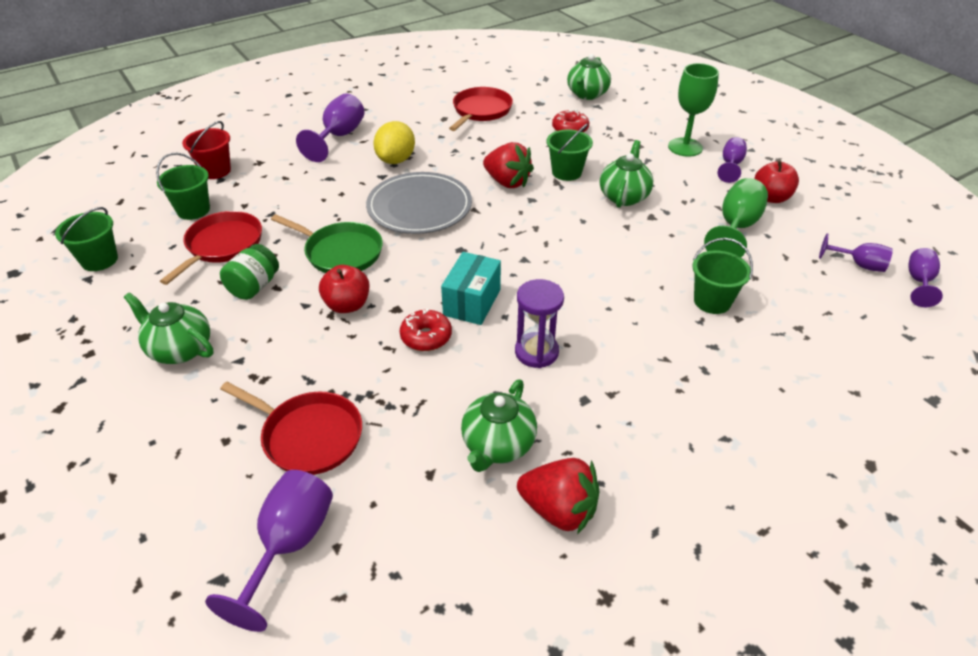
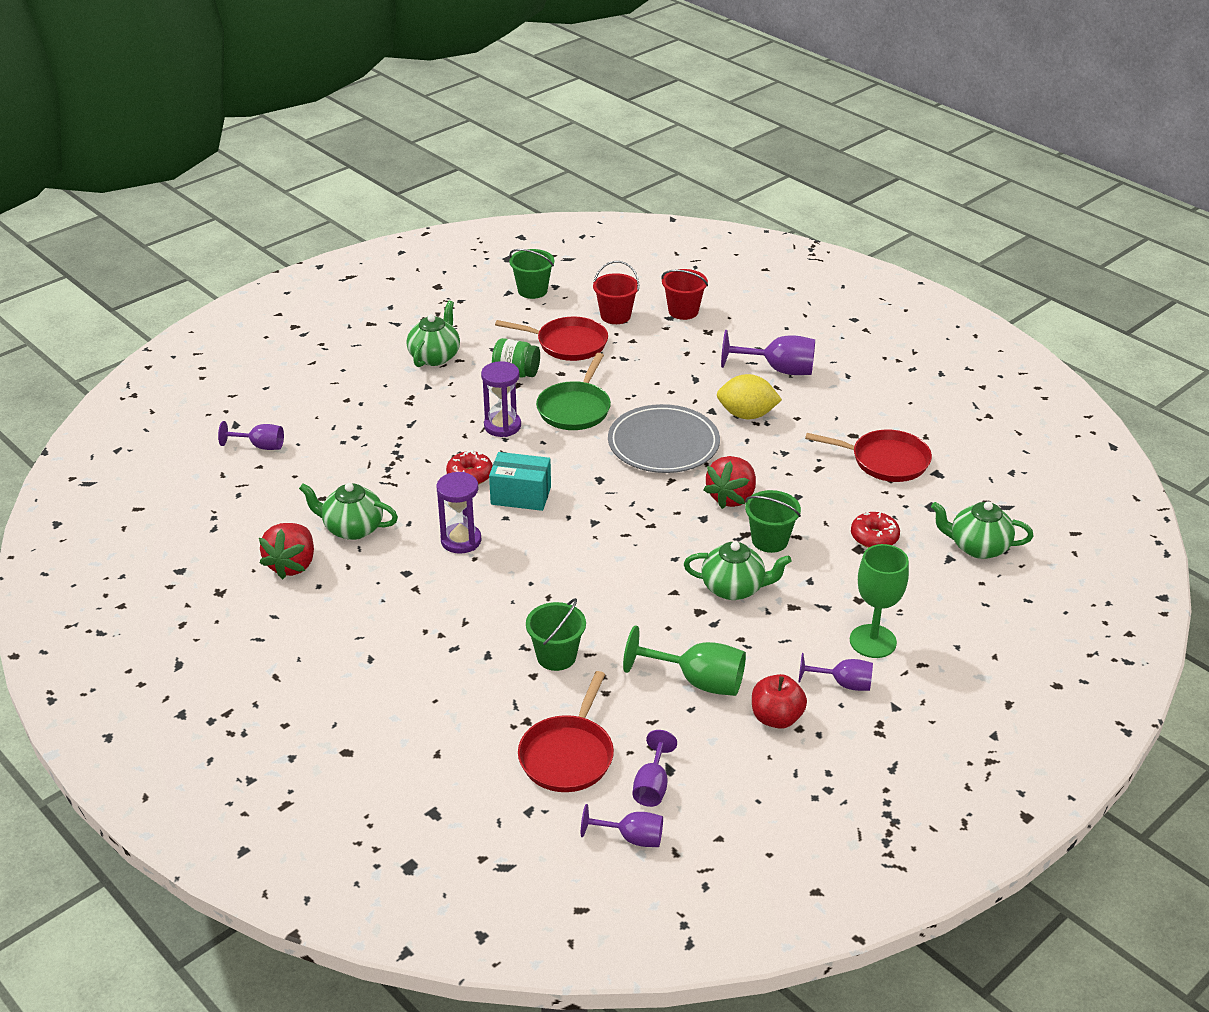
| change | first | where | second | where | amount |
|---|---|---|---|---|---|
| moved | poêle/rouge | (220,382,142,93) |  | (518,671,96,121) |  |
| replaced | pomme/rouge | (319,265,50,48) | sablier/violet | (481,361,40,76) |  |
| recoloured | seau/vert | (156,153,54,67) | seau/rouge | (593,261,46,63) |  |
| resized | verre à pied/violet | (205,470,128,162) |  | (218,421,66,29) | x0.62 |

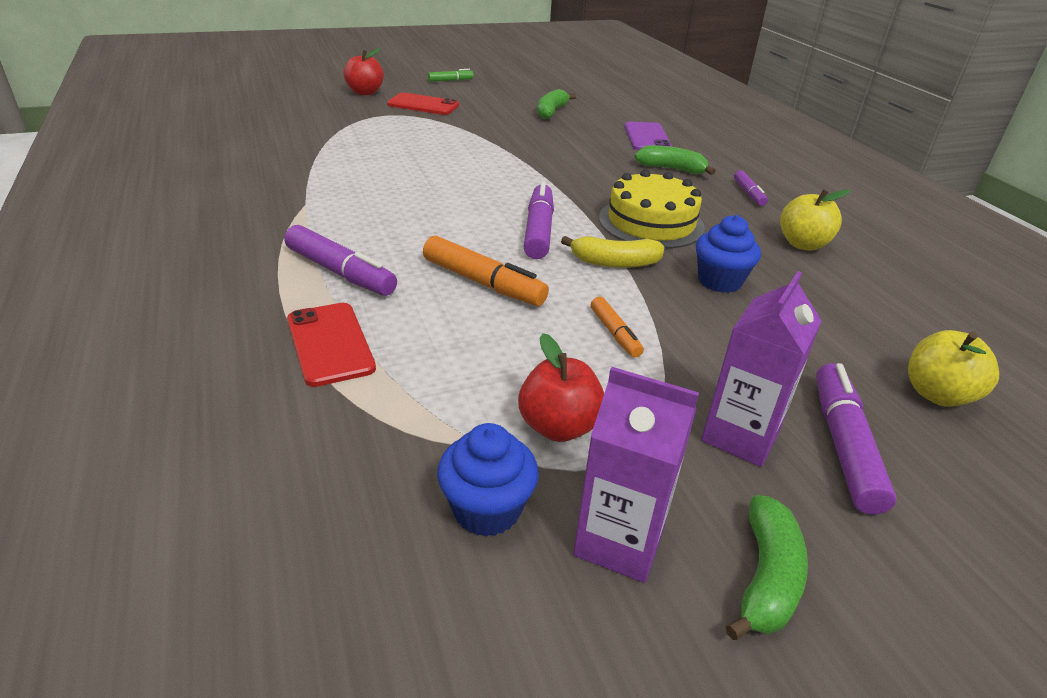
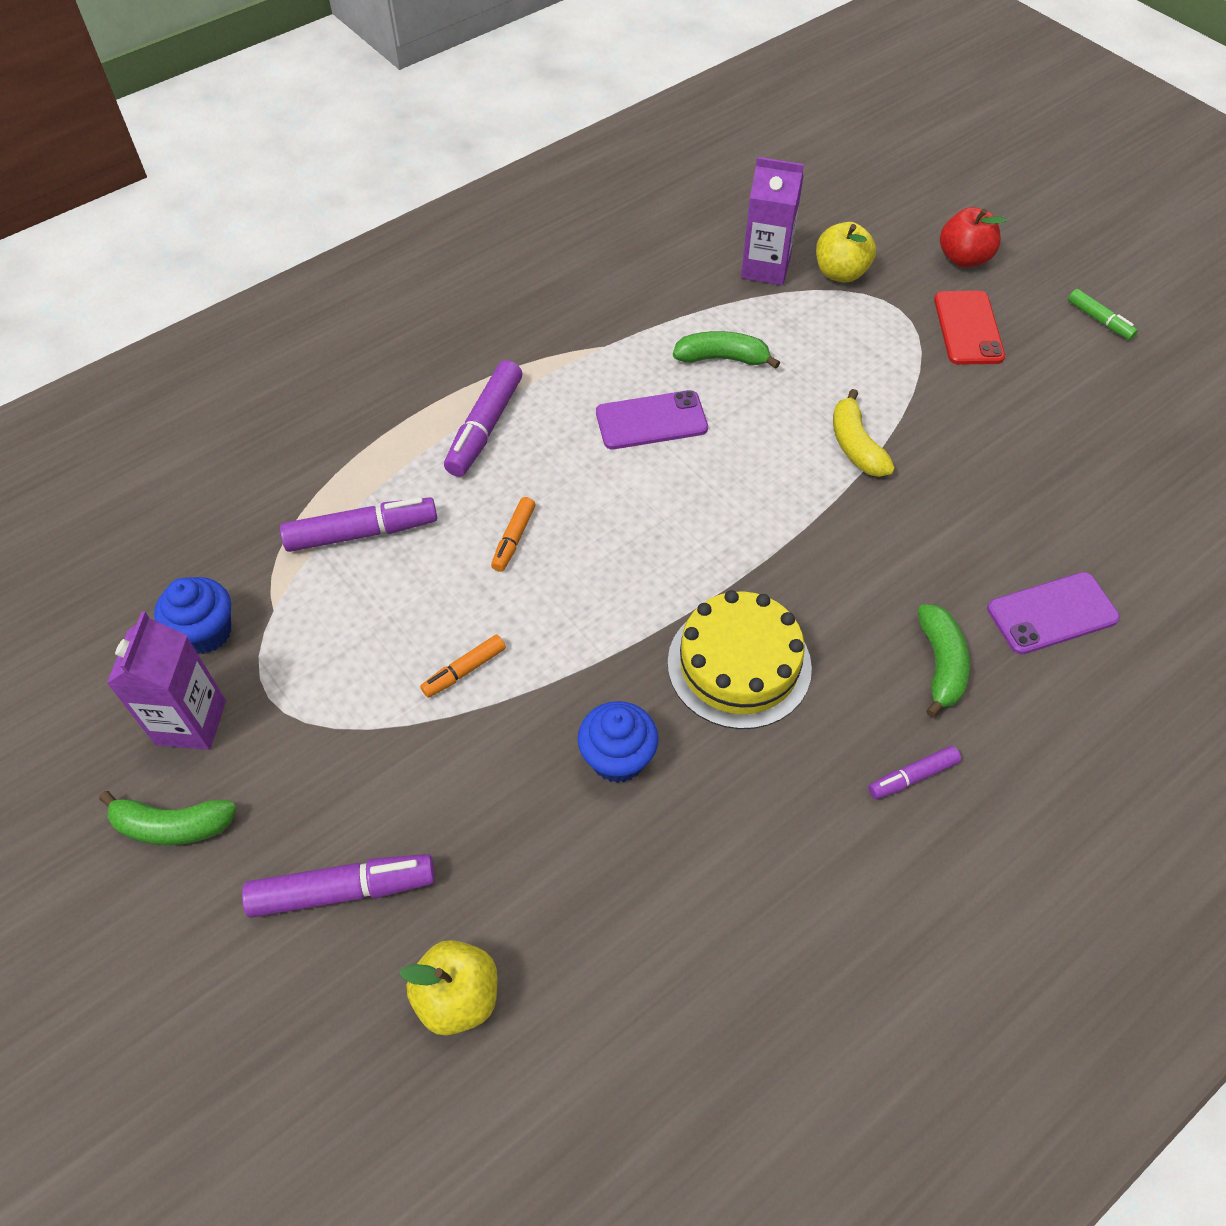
| change | first | where | second | where | amount |
|---|---|---|---|---|---|
| removed | téléphone/rouge | (287,303,89,84) |  |  |  |
| removed | pomme/rouge | (518,333,86,109) |  |  |  |
| added |  |  | téléphone/violet | (596,390,112,59) |  |
| moved | feutre/violet | (524,182,30,77) |  | (280,497,157,55) |  |
| moved | banane/vert | (537,89,39,30) |  | (673,331,107,38) |  |
| moved | banane/jaune | (561,236,104,32) |  | (833,389,62,88) |  |
| moved | brique de lait/violet | (701,271,121,196) |  | (741,157,63,128) |  |
| moved | pomme/jaune | (780,189,70,61) |  | (816,222,60,60) |  |
| resized | feutre/orange | (423,236,126,70) |  | (491,497,45,75) | x0.57 |

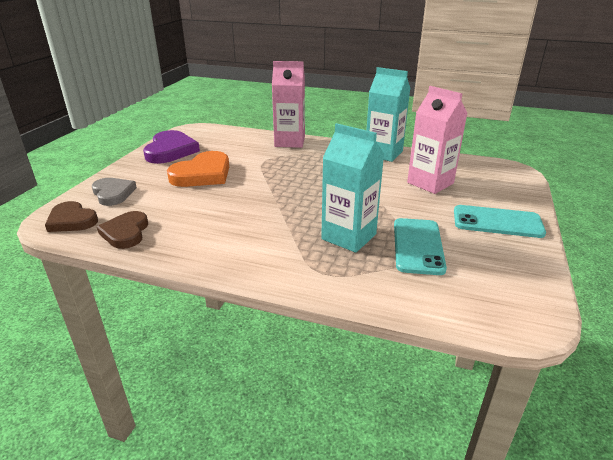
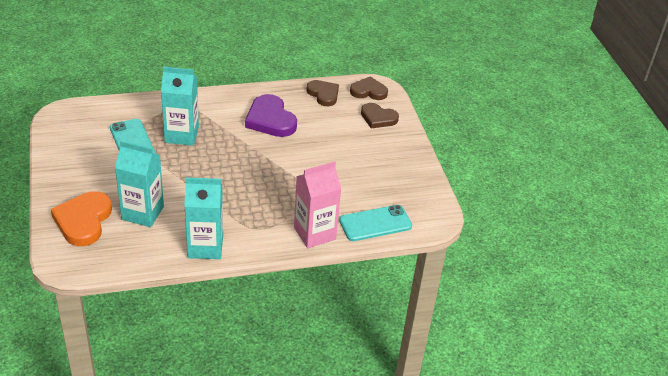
| change | first | where | second | where | amount |
|---|---|---|---|---|---|
| moved | cœur/violet | (143,130,57,34) |  | (245,94,52,43) |  |
| moved | cœur/orange | (167,151,62,36) |  | (51,191,61,55) |  |
| moved | téléphone/turquoise | (454,205,92,33) |  | (339,205,73,36) |  |
| recoloured | cœur/gris | (92,178,45,28) | cœur/marron | (361,103,38,26) |  |
| recoloured | brique de lait/rose | (407,86,61,108) | brique de lait/turquoise | (115,141,49,86) |  |

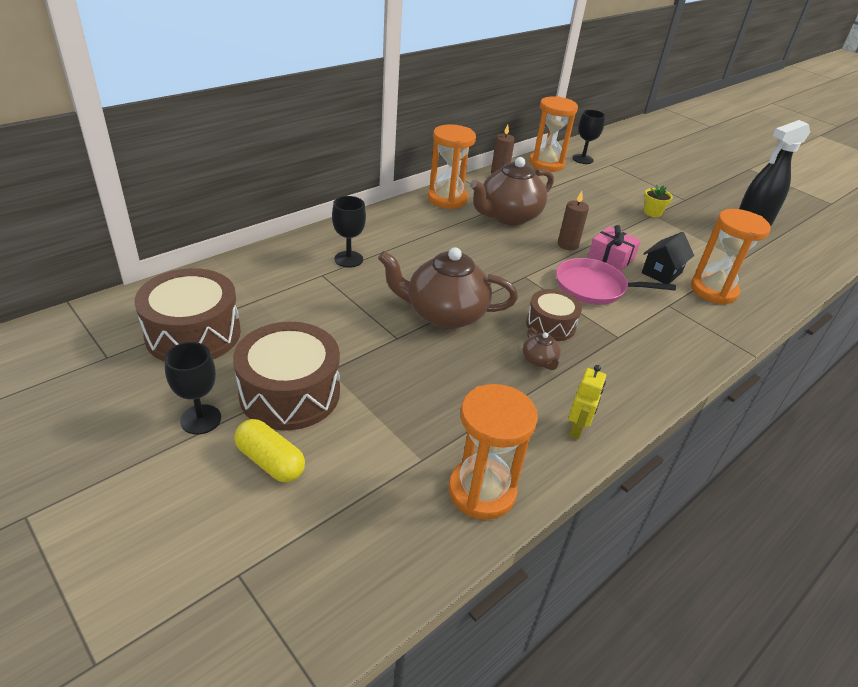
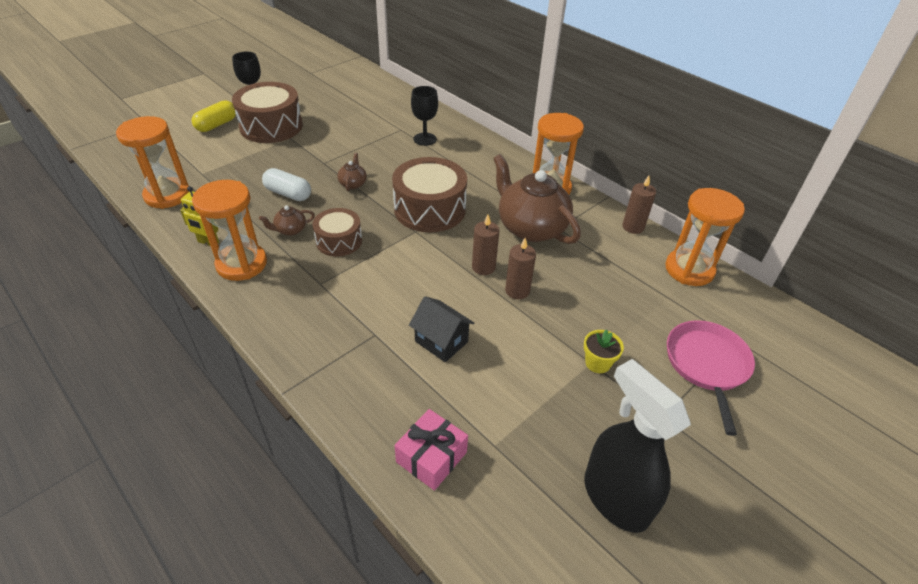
| change | first | where | second | where | amount |
|---|---|---|---|---|---|
| removed | verre à pied/noir | (572,110,33,54) |  |  |  |
| added |  |  | gélule/blanc | (262,168,49,33) |  |
| added |  |  | bougie/marron | (505,238,31,61) |  |
| moved | tambour/marron | (135,268,106,94) |  | (392,157,75,75) |  |
| moved | poêle/rose | (556,258,120,47) |  | (667,320,88,116) |  |
| moved | cadeau/rose | (588,225,53,47) |  | (395,409,73,82) |  |
| moved | sablier/orange | (691,209,80,95) |  | (192,180,75,101) |  |
| resized | théière/marron | (378,247,140,82) |  | (337,153,30,38) | x0.43 |

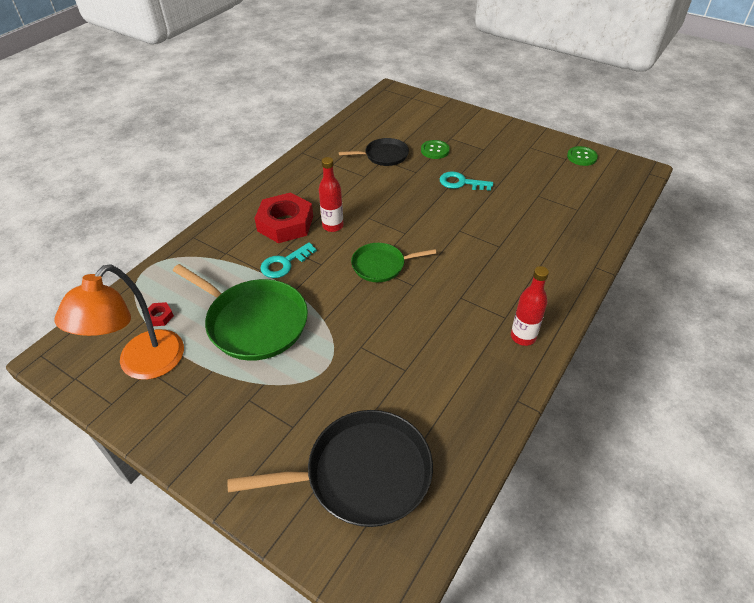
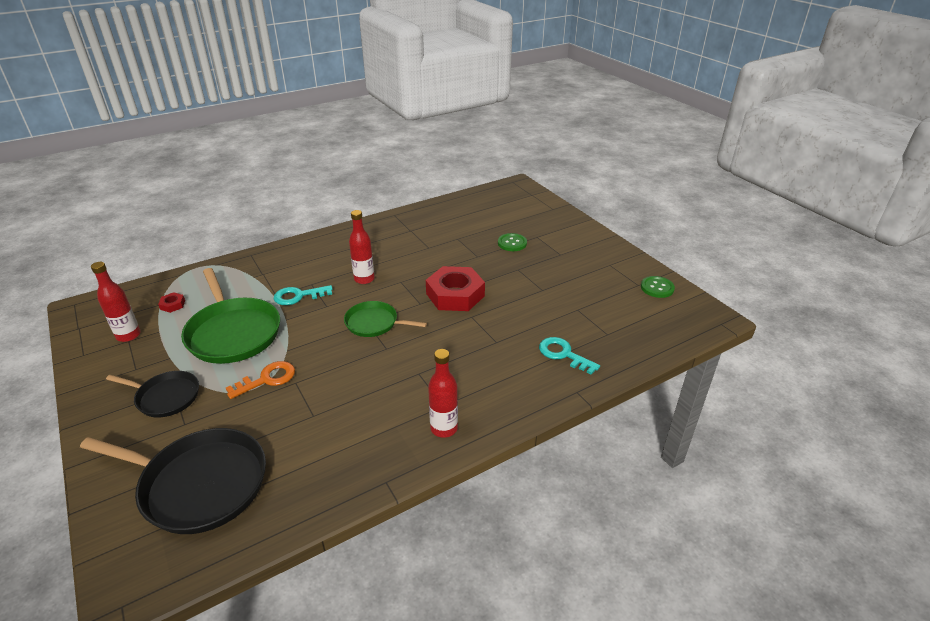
| change | first | where | second | where | amount |
|---|---|---|---|---|---|
| added |  |  | clé/orange | (226,361,69,38) |  |
| moved | écrou/rouge | (255,192,58,51) |  | (426,266,59,45) |  |
| moved | poêle/noir | (339,138,70,28) |  | (106,371,93,46) |  |
| moved | clé/turquoise | (440,171,53,20) |  | (539,337,61,38) |  |
| replaced | lampe/orange | (54,265,130,115) | bouteille/rouge | (91,262,50,80) |  |

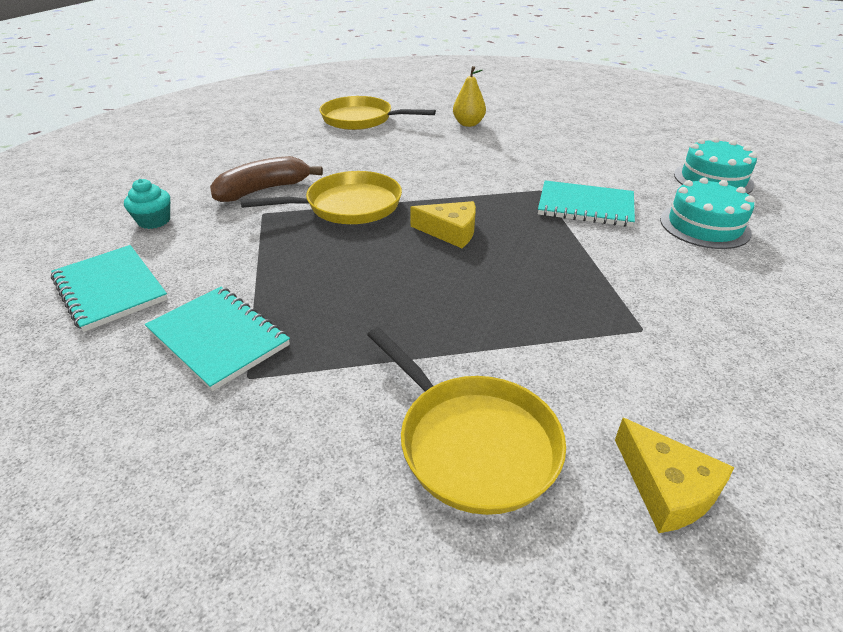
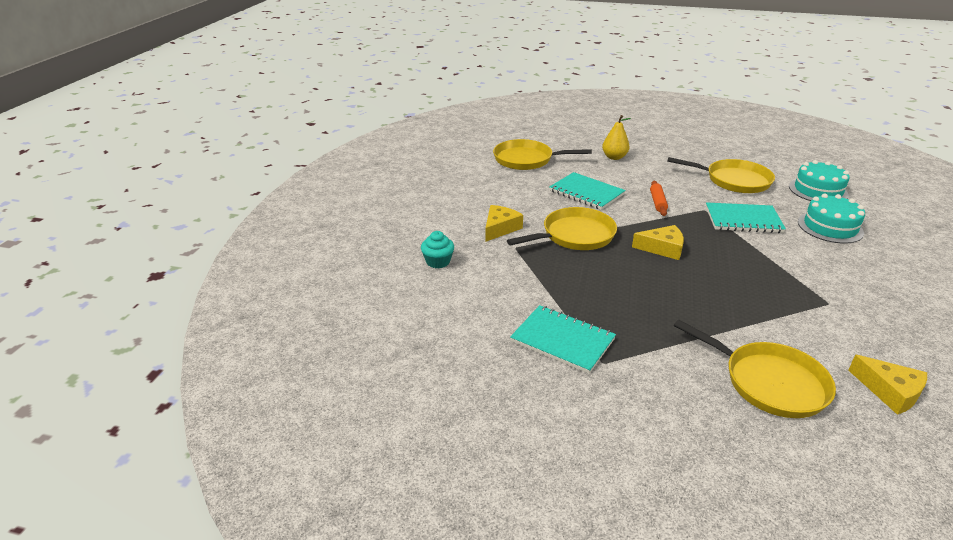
| change | first | where | second | where | amount |
|---|---|---|---|---|---|
| added |  |  | rouleau à pâtisserie/orange | (650,181,18,35) |  |
| added |  |  | poêle/jaune | (667,157,108,36) |  |
| moved | carnet/turquoise | (51,245,117,87) |  | (549,172,77,38) |  |
| replaced | banane/marron | (210,156,113,46) | fromage/jaune | (485,205,38,37) |  |

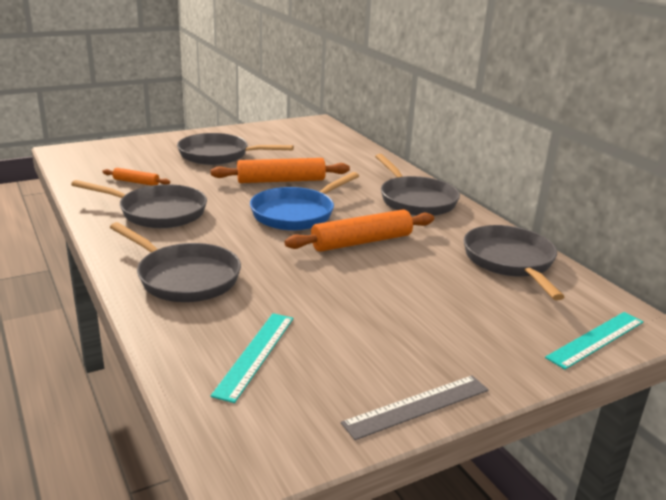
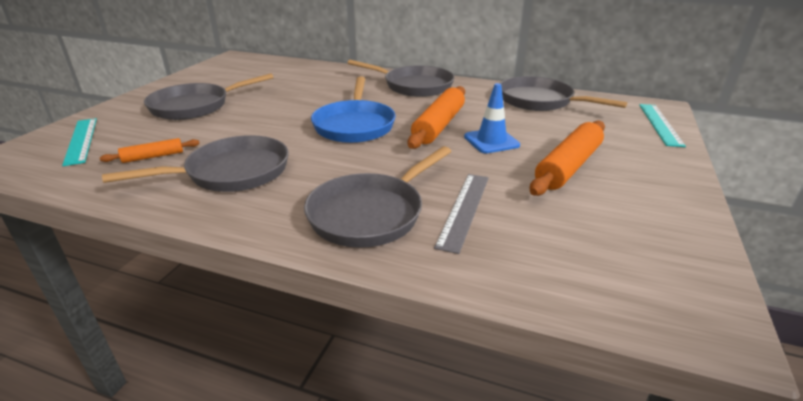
| change | first | where | second | where | amount |
|---|---|---|---|---|---|
| added |  |  | cône de chantier/bleu | (464,83,56,70) |  |
| moved | règle/turquoise | (210,313,83,90) |  | (62,118,35,48) |  |
| moved | rouleau à pâtisserie/orange | (211,158,139,25) |  | (530,121,75,75) |  |
| moved | règle/gris | (341,375,148,65) |  | (434,174,55,80) |  |
| turned | poêle/gris | (110,222,131,80) |  | (304,146,148,102) | 135 degrees clockwise |

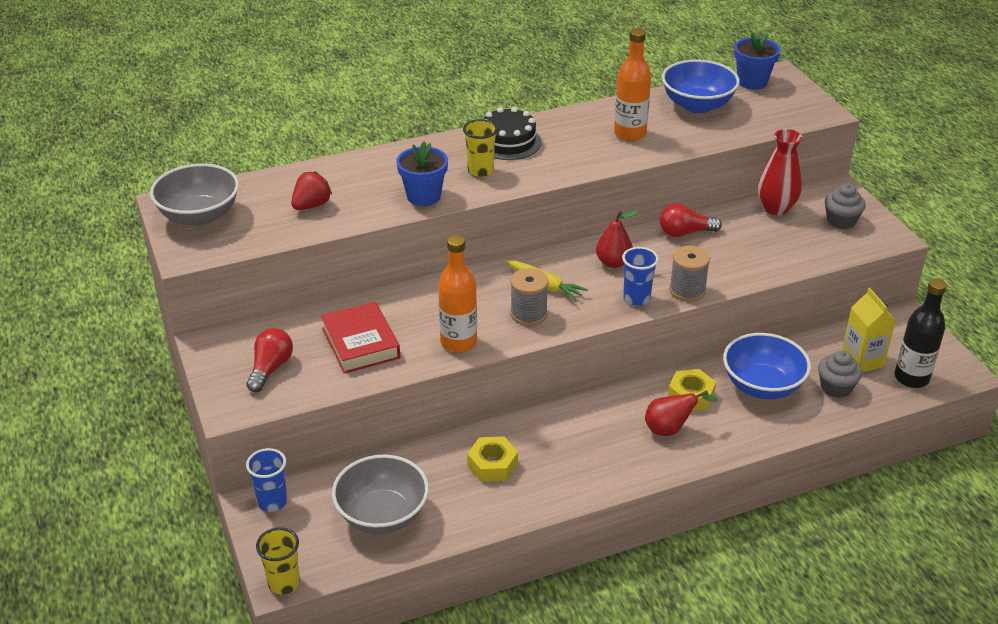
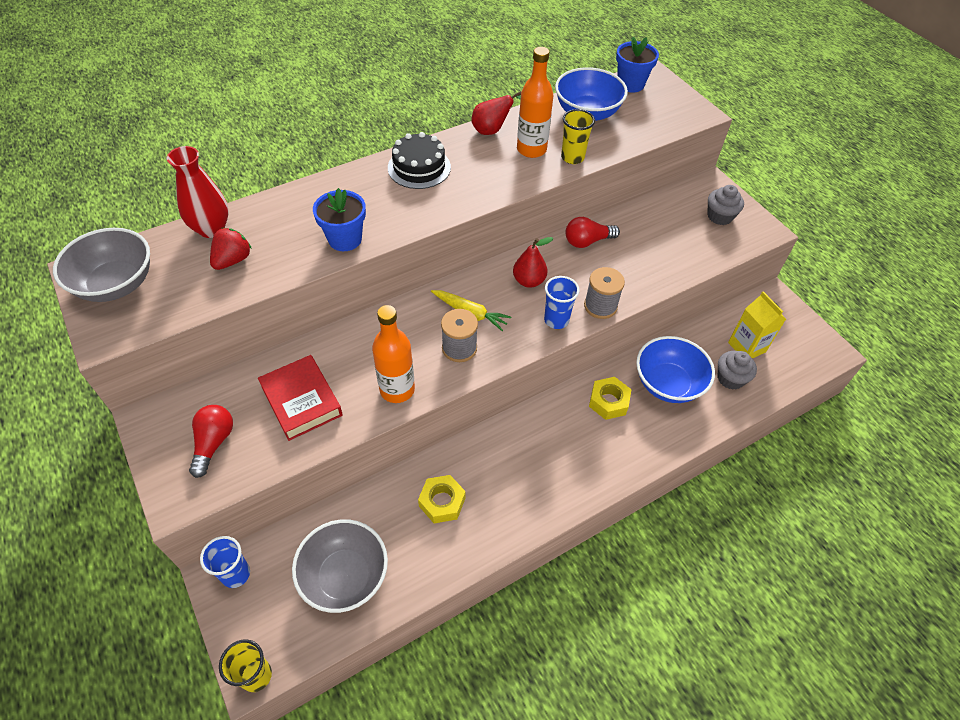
| change | first | where | second | where | amount |
|---|---|---|---|---|---|
| removed | bouteille/noir | (894,278,53,110) |  |  |  |
| moved | gobelet/jaune | (463,119,35,58) |  | (561,109,34,55) |  |
| moved | poire/rouge | (645,390,73,46) |  | (472,91,49,44) |  |
| moved | vase/rouge | (758,129,44,87) |  | (166,146,63,92) |  |

